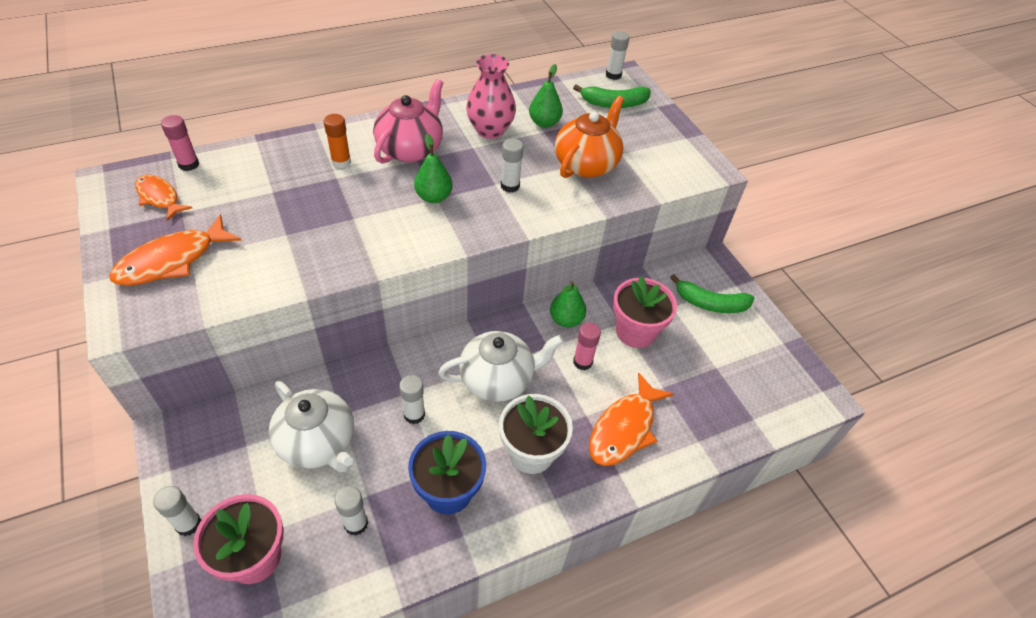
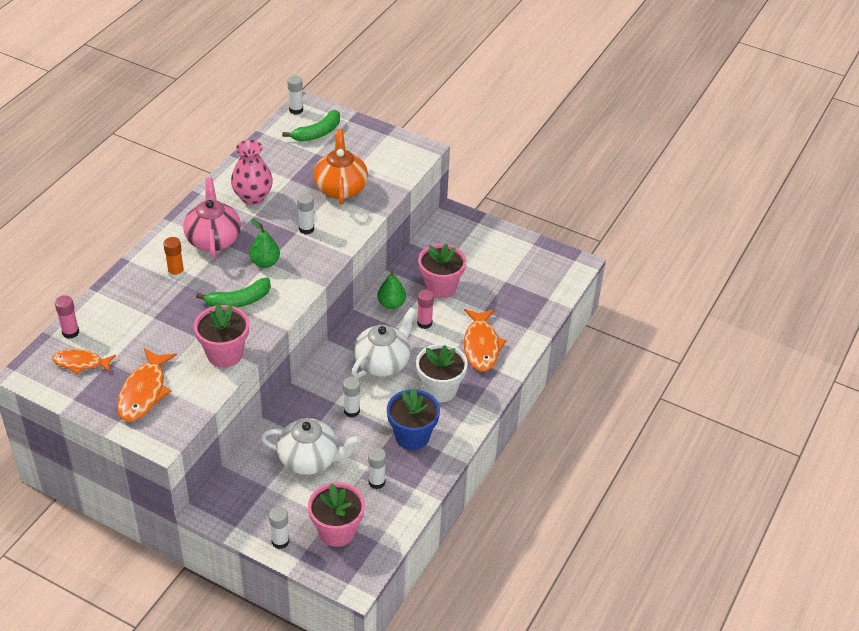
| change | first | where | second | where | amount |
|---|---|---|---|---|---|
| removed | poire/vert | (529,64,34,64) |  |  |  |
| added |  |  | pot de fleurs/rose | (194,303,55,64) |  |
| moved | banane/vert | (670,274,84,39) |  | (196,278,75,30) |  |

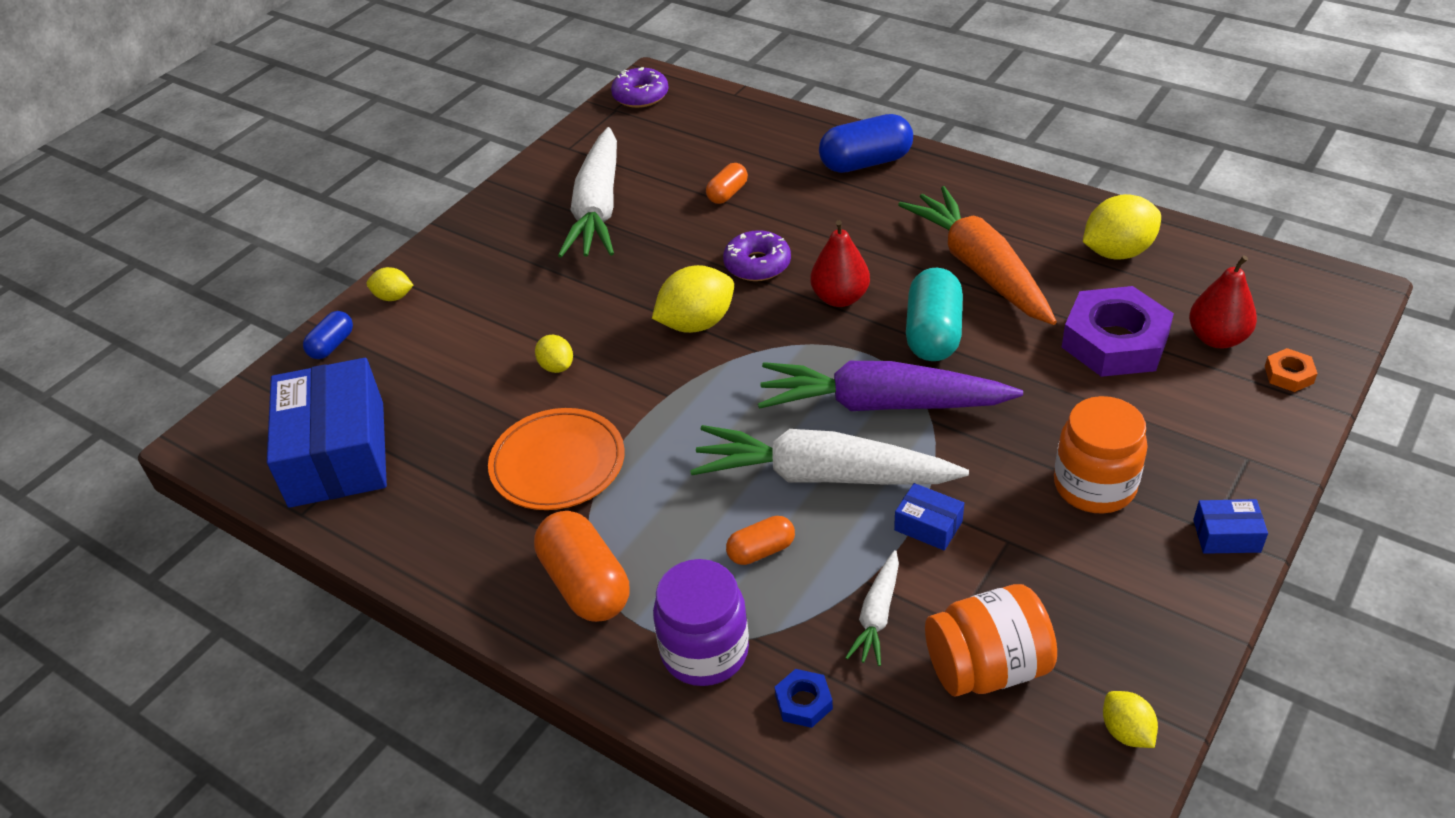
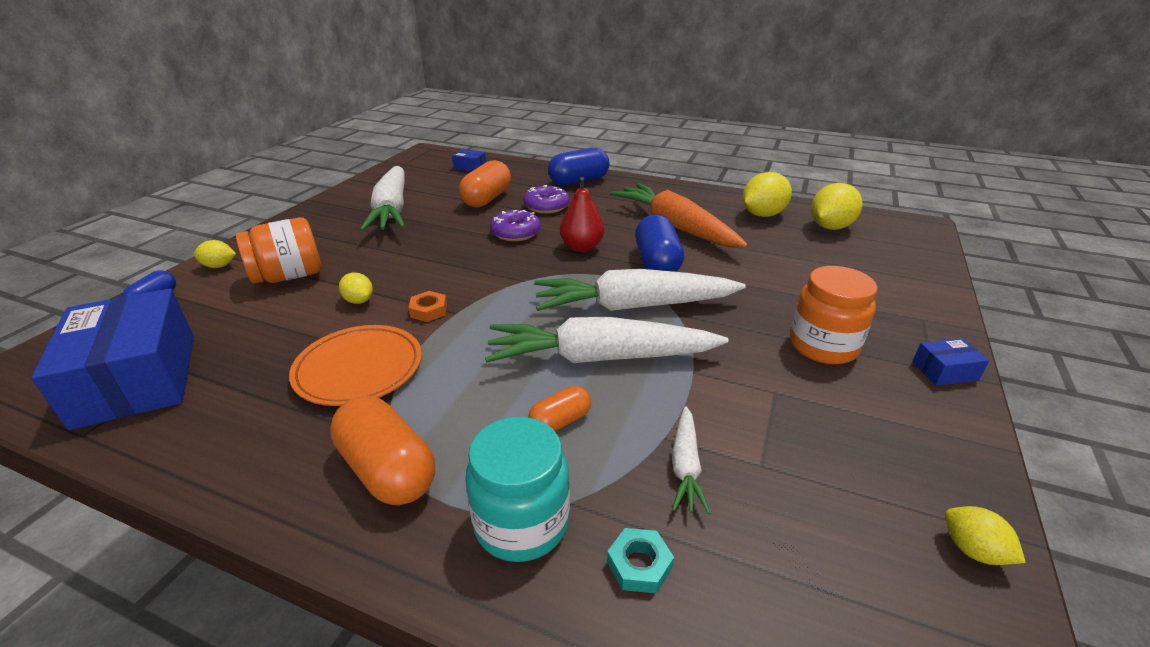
| change | first | where | second | where | amount |
|---|---|---|---|---|---|
| removed | écrou/violet | (1062,286,112,91) |  |  |  |
| removed | poire/rouge | (1189,255,68,93) |  |  |  |
| moved | beignet/violet | (611,67,57,41) |  | (523,185,47,29) |  |
| moved | citron/jaune | (652,265,82,68) |  | (811,183,51,47) |  |
| moved | boîte/bleu | (894,483,70,68) |  | (452,149,34,22) |  |
| moved | bocal/orange | (925,584,132,112) |  | (236,217,86,67) |  |
| moved | écrou/orange | (1265,348,53,44) |  | (408,291,39,31) |  |
| recoloured | bocal/violet | (653,559,96,127) | bocal/turquoise | (465,417,105,145) |  |
| recoloured | carotte/violet | (758,361,265,50) | carotte/blanc | (534,269,212,42) |  |
| recoloured | écrou/bleu | (775,669,58,59) | écrou/turquoise | (607,528,67,65) |  |
| recoloured | gélule/turquoise | (906,268,57,93) | gélule/bleu | (635,214,49,58) |  |
| resized | gélule/orange | (706,163,42,41) |  | (459,160,52,47) | x1.81 |

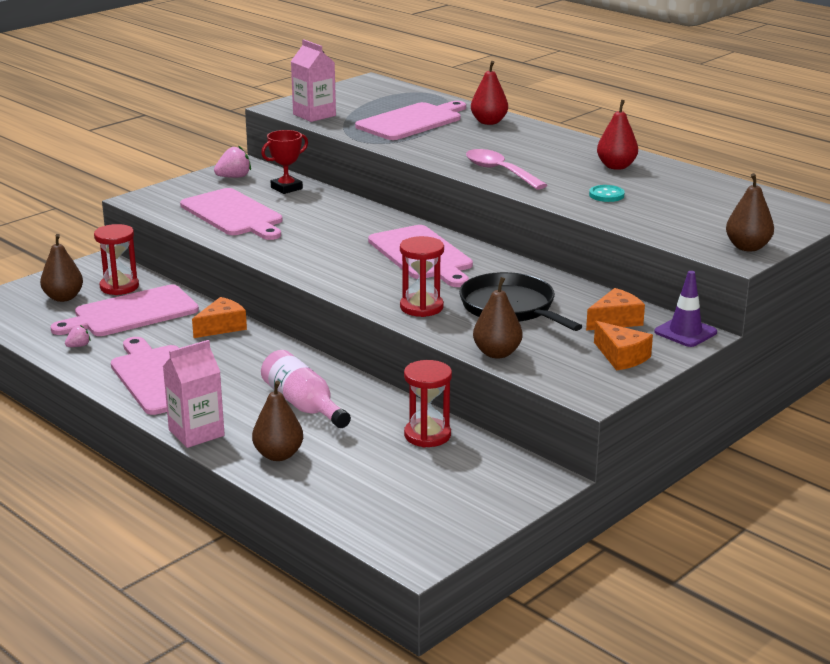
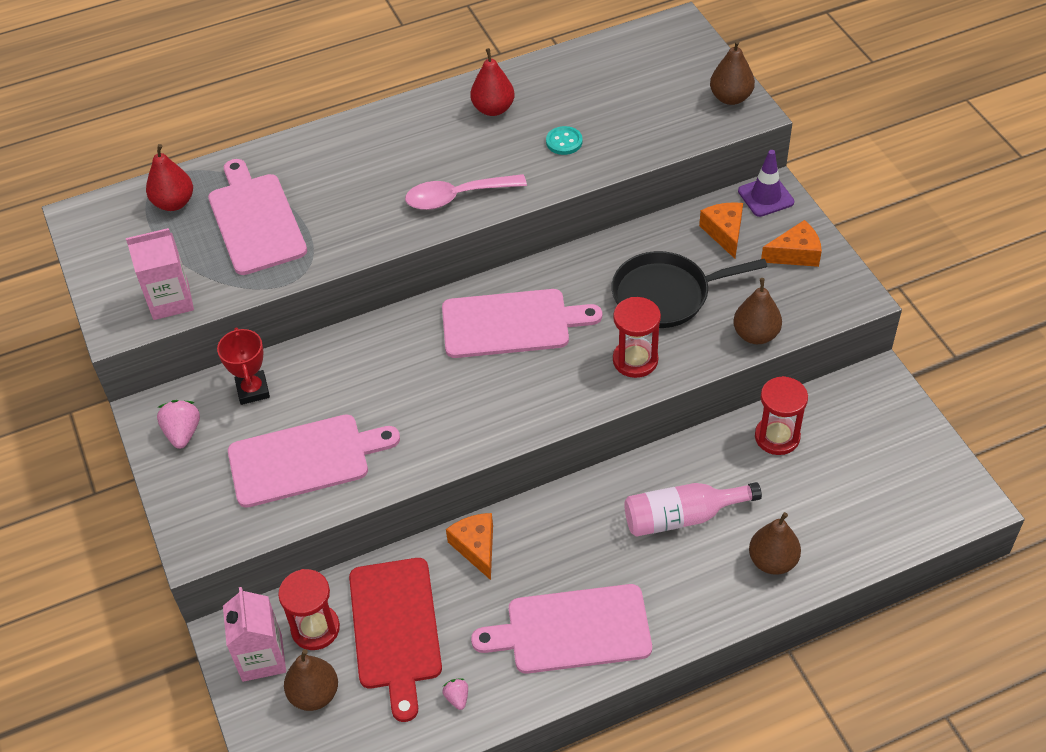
| change | first | where | second | where | amount |
|---|---|---|---|---|---|
| moved | brique de lait/rose | (163,340,62,108) |  | (223,587,63,95) |  |
| moved | poire/rouge | (471,61,37,64) |  | (146,144,47,67) |  |
| recoloured | planche à découper/rose | (50,285,149,51) | planche à découper/rouge | (349,558,93,164) |  |

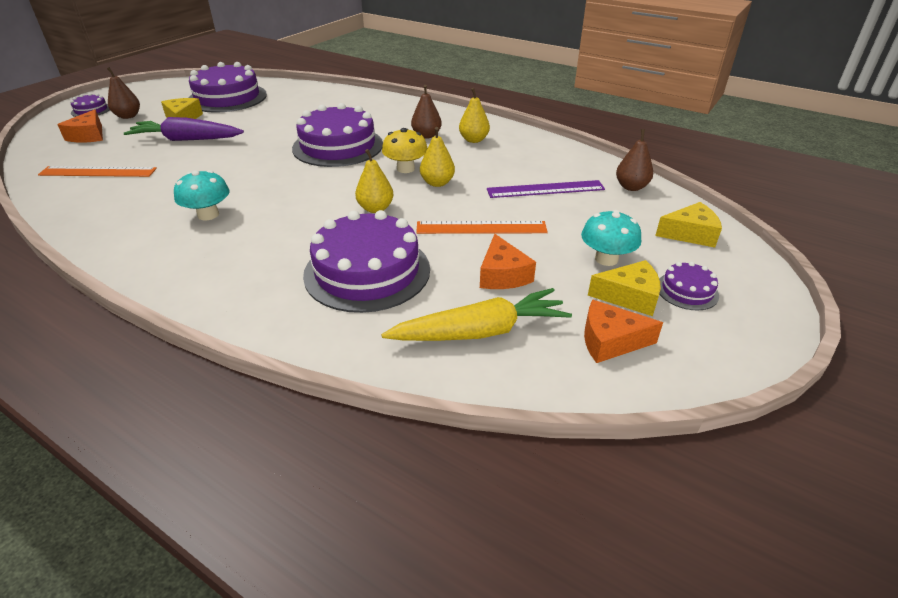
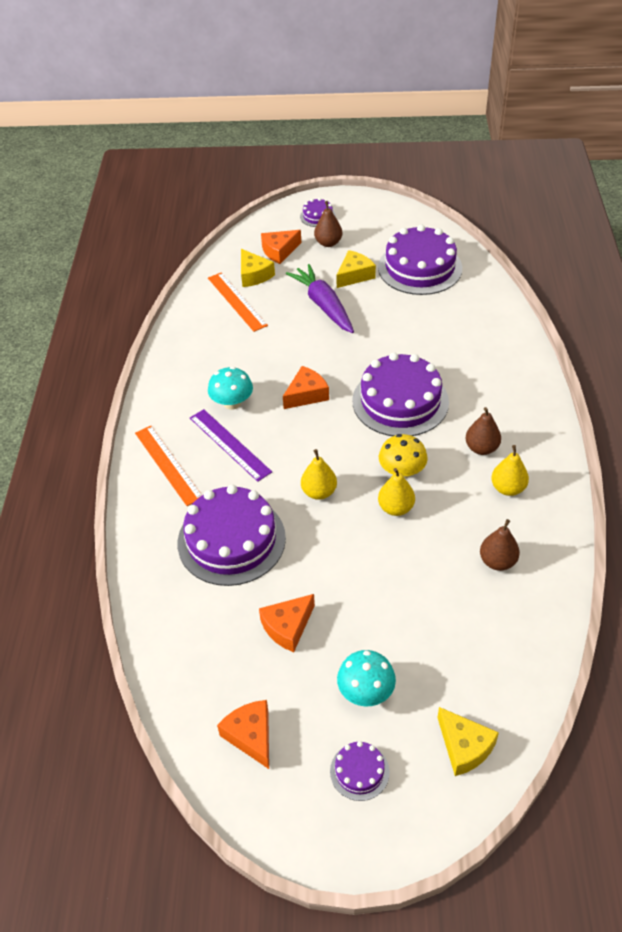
| change | first | where | second | where | amount |
|---|---|---|---|---|---|
| removed | carotte/jaune | (381,288,191,53) |  |  |  |
| added |  |  | fromage/orange | (283,366,46,43) |  |
| moved | règle/orange | (416,221,132,13) |  | (135,426,67,80) |  |
| moved | règle/violet | (487,180,118,18) |  | (190,409,82,73) |  |
| moved | fromage/jaune | (588,260,73,56) |  | (241,249,34,38) |  |
| moved | poire/marron | (616,129,37,62) |  | (480,519,40,52) |  |

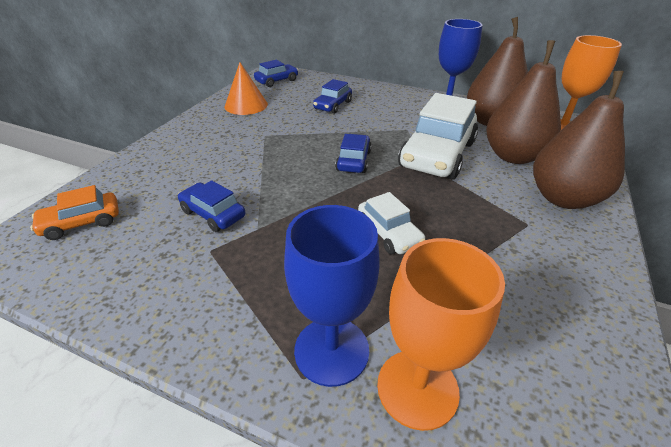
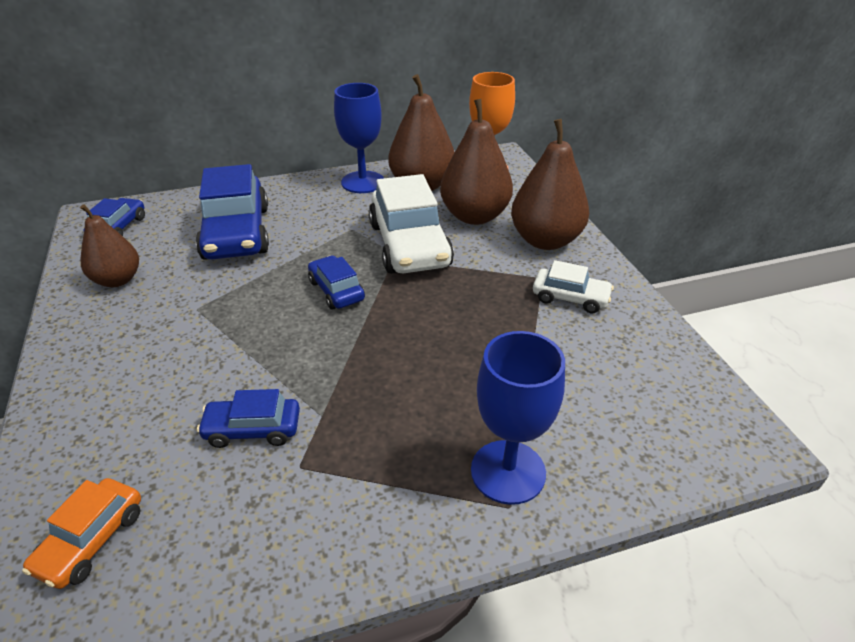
| change | first | where | second | where | amount |
|---|---|---|---|---|---|
| removed | verre à pied/orange | (377,238,128,193) |  |  |  |
| moved | voiture/blanc | (358,192,67,62) |  | (533,260,81,53) |  |
| replaced | cône/orange | (225,63,43,52) | poire/marron | (80,204,59,83) |  |
| resized | voiture/bleu | (313,79,39,35) |  | (196,164,73,96) | x1.93 |

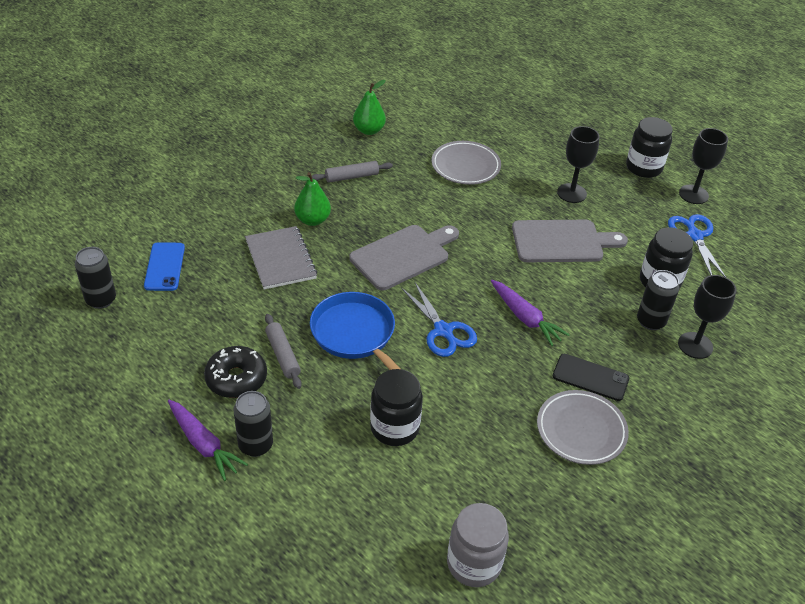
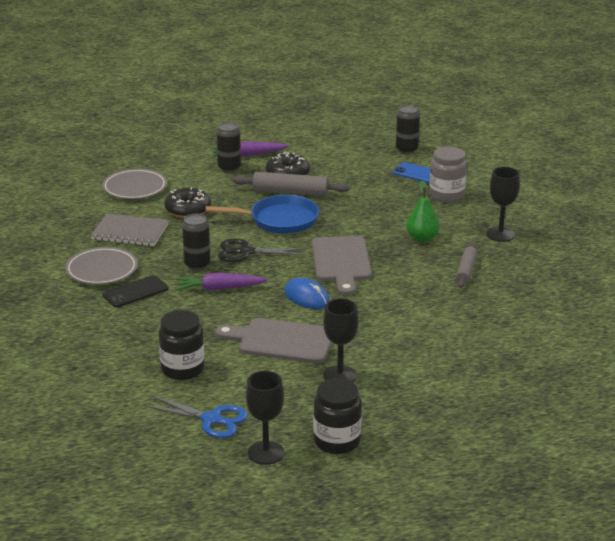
| change | first | where | second | where | amount |
|---|---|---|---|---|---|
| removed | poire/vert | (353,80,33,55) |  |  |  |
| added |  |  | souris/bleu | (284,278,46,31) |  |
| moved | carnet/gris | (245,226,72,64) |  | (91,213,78,33) |  |
| moved | assiette/gris | (432,141,69,44) |  | (102,169,65,30) |  |
| moved | bocal/gris | (447,503,62,84) |  | (429,146,38,57) |  |
| moved | canette/noir | (637,270,42,60) |  | (182,214,29,56) |  |
| moved | verre à pied/noir | (678,275,58,84) |  | (486,167,34,75) |  |
| replaced | bocal/noir | (370,369,53,77) | beignet/noir | (164,187,47,31) |  |
| recoloured | ciseaux/bleu | (401,282,76,75) | ciseaux/noir | (218,238,89,24) |  |
| turned | planche à découper/gris | (512,220,116,43) |  | (215,318,117,46) | 75 degrees clockwise |
| resized | rouleau à pâtisserie/gris | (265,314,37,75) |  | (232,172,117,24) | x1.53 |

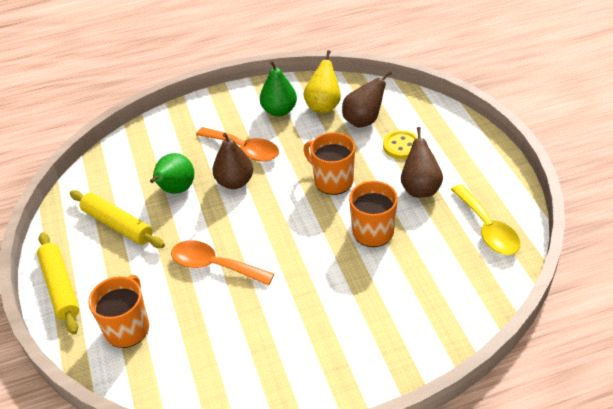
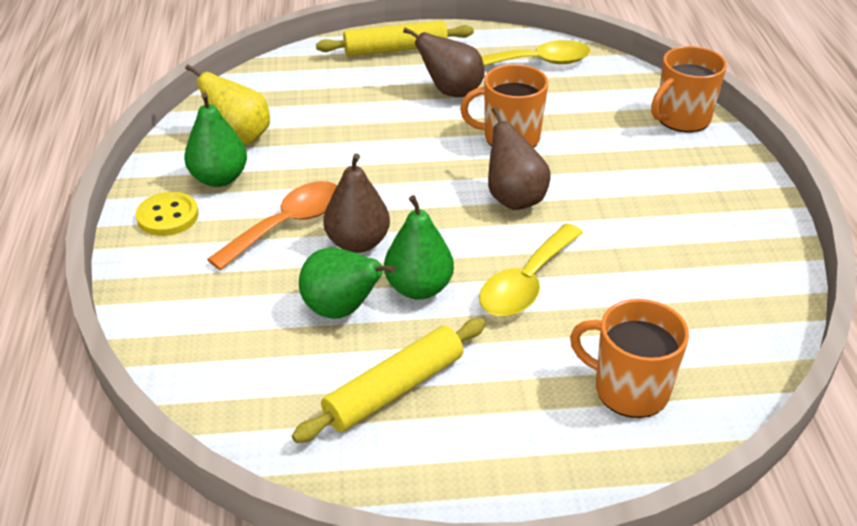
| change | first | where | second | where | amount |
|---|---|---|---|---|---|
| added |  |  | poire/vert | (384,195,70,105) |  |
| moved | rouleau à pâtisserie/jaune | (37,232,42,103) |  | (316,21,158,36) |  |
| moved | tasse/orange | (304,132,51,63) |  | (651,46,76,86) |  |
| moved | poire/marron | (342,71,50,57) |  | (488,107,63,103) |  |
| moved | bouton/jaune | (383,130,35,29) |  | (136,192,63,44) |  |
| recoloured | cuillère/orange | (171,240,103,45) | cuillère/jaune | (479,223,105,93) |  |

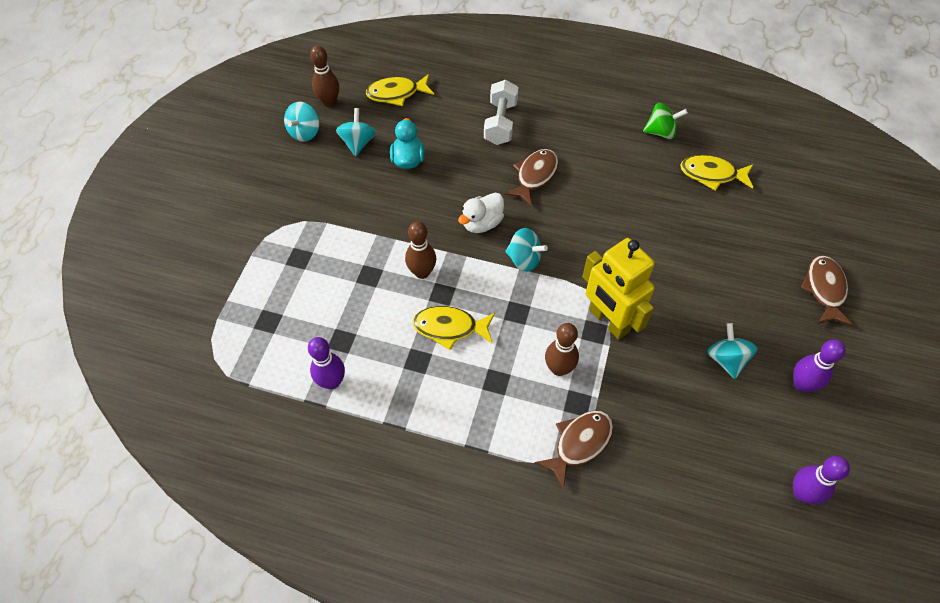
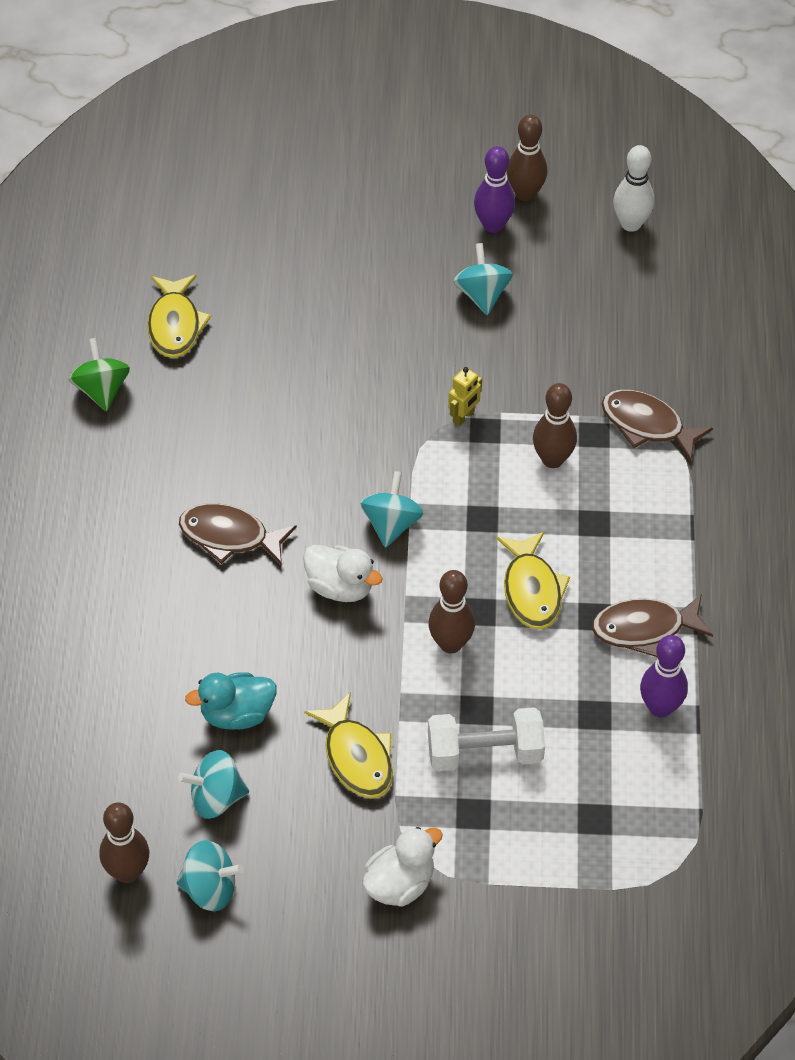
| change | first | where | second | where | amount |
|---|---|---|---|---|---|
| added |  |  | canard/blanc | (363,827,80,80) |  |
| added |  |  | quille/marron | (507,115,41,86) |  |
| moved | poisson/jaune | (366,74,68,32) |  | (304,692,89,106) |  |
| moved | haltère/blanc | (484,80,34,65) |  | (428,707,117,64) |  |
| moved | poisson/marron | (800,256,53,70) |  | (592,595,121,62) |  |
| recoloured | quille/violet | (793,456,57,48) | quille/blanc | (613,145,41,87) |  |
| turned | toupie/turquoise | (707,323,51,56) |  | (453,243,60,72) | 105 degrees clockwise |
| resized | robot/jaune | (582,238,73,102) |  | (448,367,34,59) | x0.41 |

